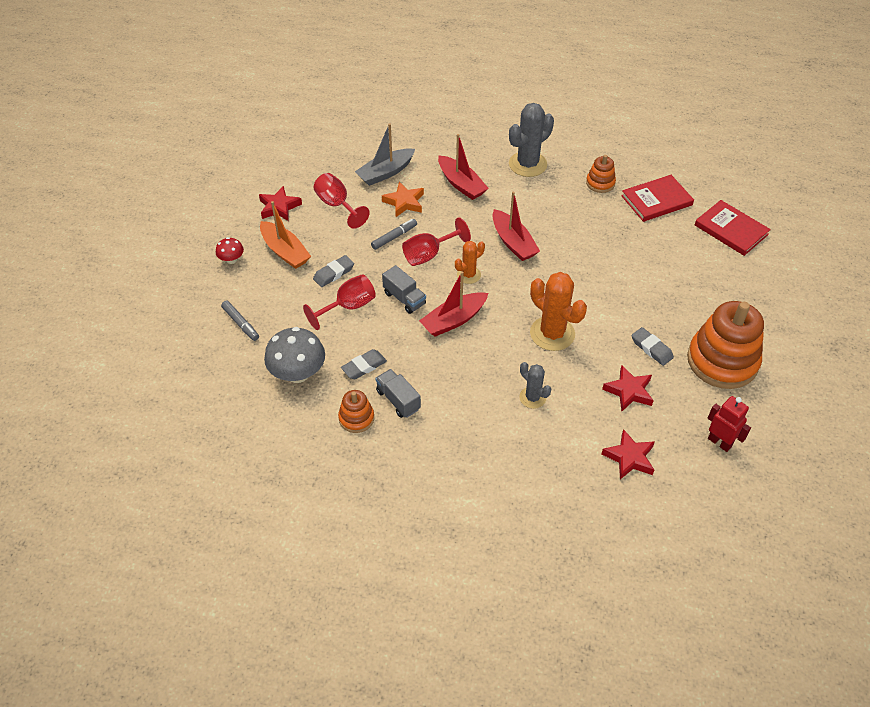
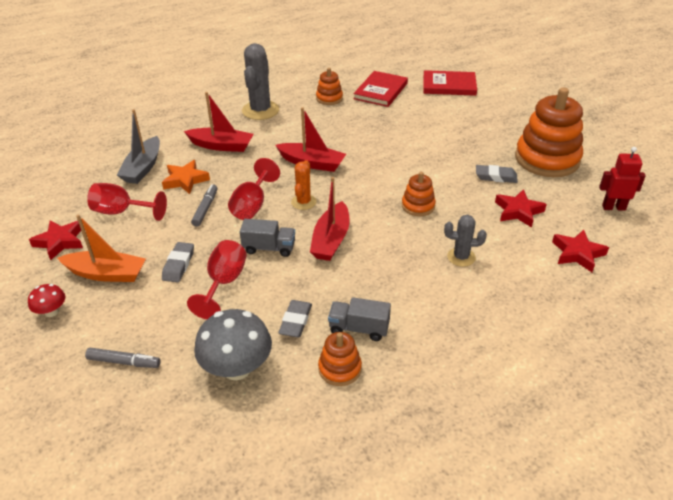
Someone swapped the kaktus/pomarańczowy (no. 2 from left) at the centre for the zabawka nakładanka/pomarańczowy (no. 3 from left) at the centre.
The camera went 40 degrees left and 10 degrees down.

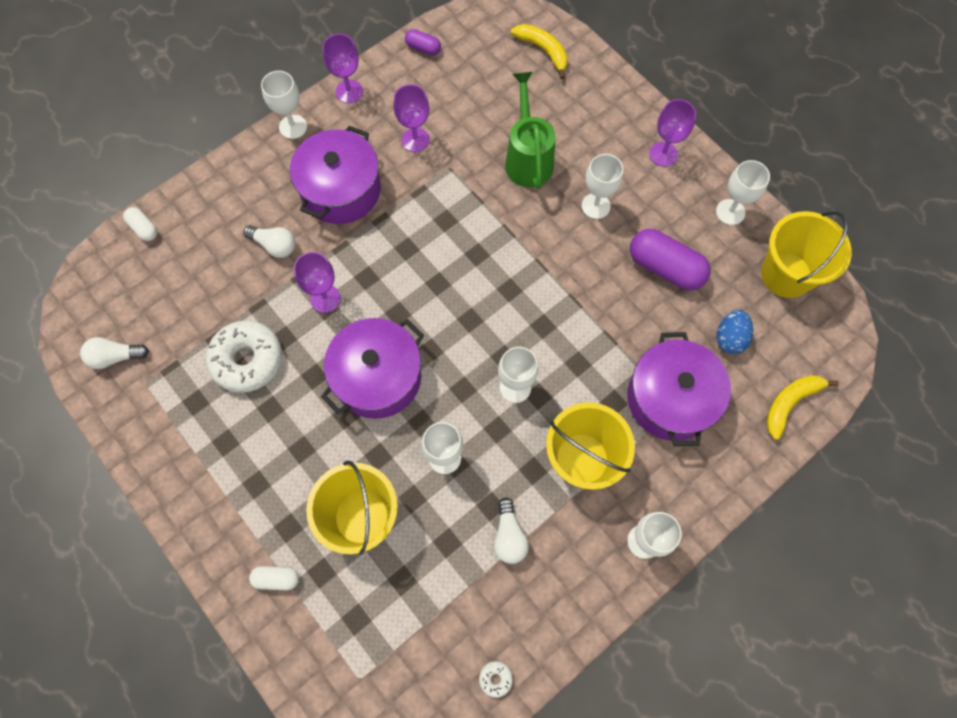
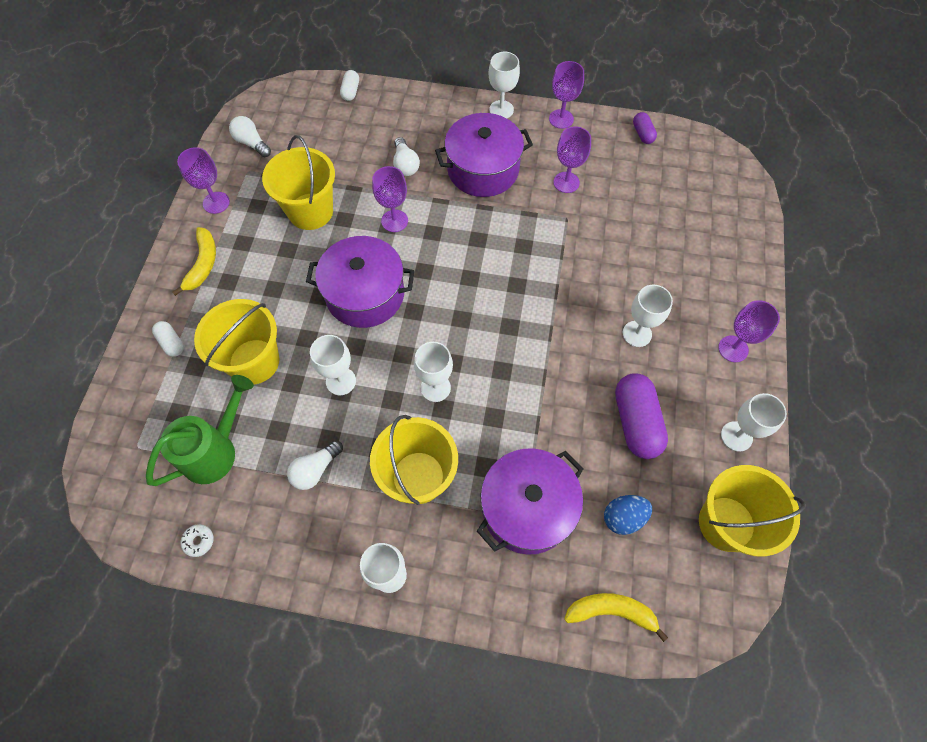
Someone carried the konewka/zielony from the top centre to the middle left.
Someone carried the banan/żółty (no. 1 from left) from the top centre to the middle left.
Someone put down the kielich/fioletowy (no. 1 from left) at the top left.
Someone swapped the donut/biały (no. 1 from left) at the middle left for the wiadro/żółty (no. 2 from left) at the top left.
The camera went 50 degrees right and 5 degrees down.

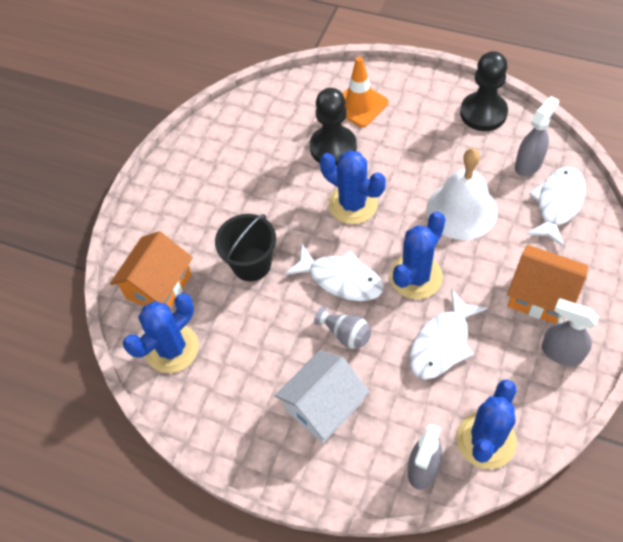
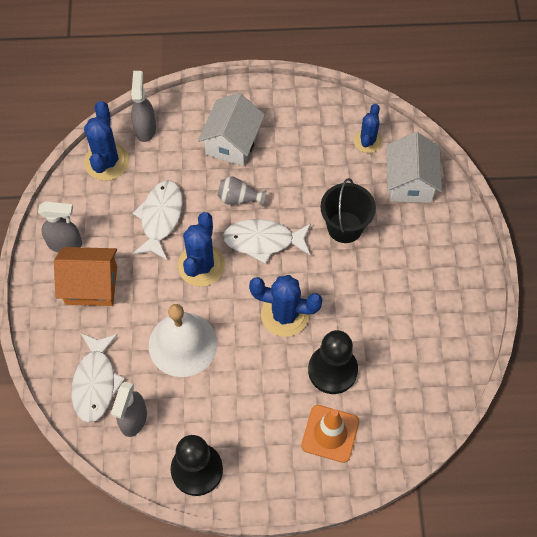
Someone scaled the kaktus/niebieski (no. 1 from left in the first image) at the middle left by 0.64.
Someone repainted the domek/pomarańczowy (no. 1 from left) at the middle left, which became the domek/biały (no. 2 from left) at the top right.
The camera went 150 degrees right and 5 degrees up.

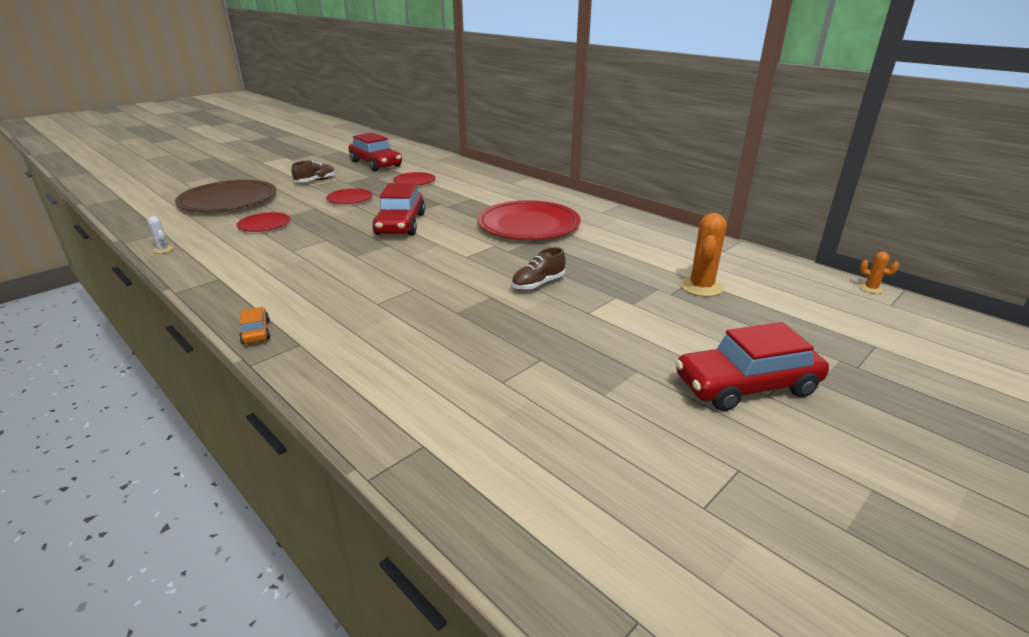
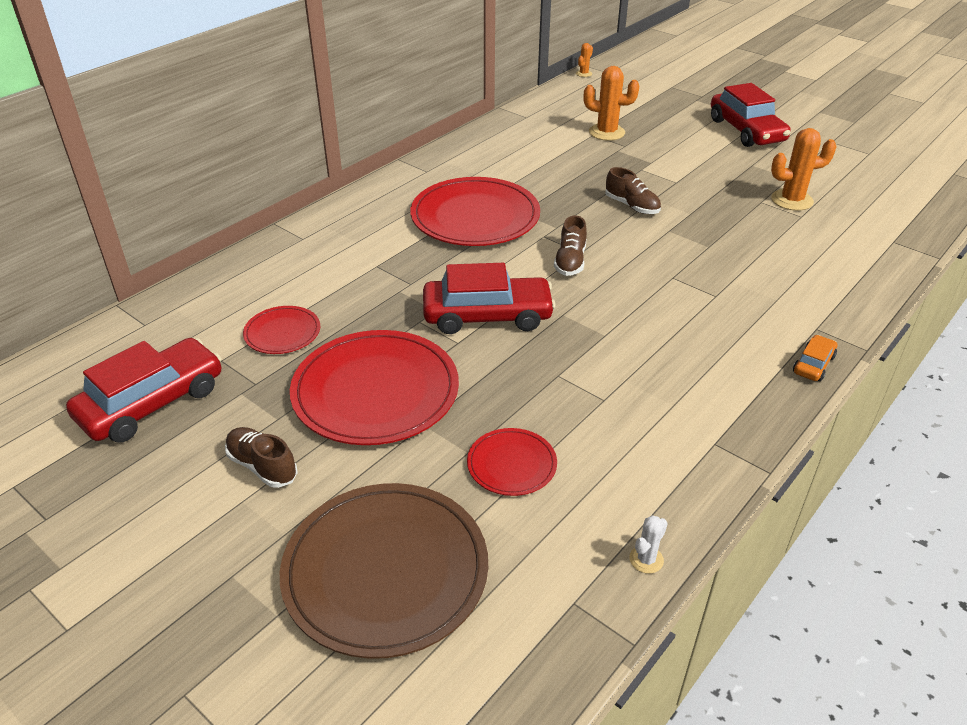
Someone scaled the talerz/czerwony (no. 2 from left) at the top centre by 2.03.
Someone put down the but/brązowy (no. 2 from left) at the centre.
Someone put down the kaktus/pomarańczowy (no. 3 from left) at the top right.
Someone rotated the samochód/pomarańczowy at the middle left by 150 degrees clockwise.
The camera went 95 degrees left and 10 degrees up.

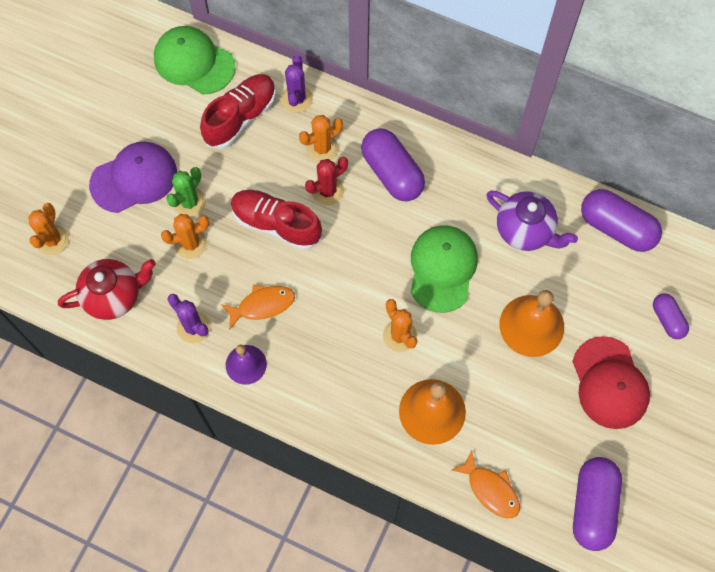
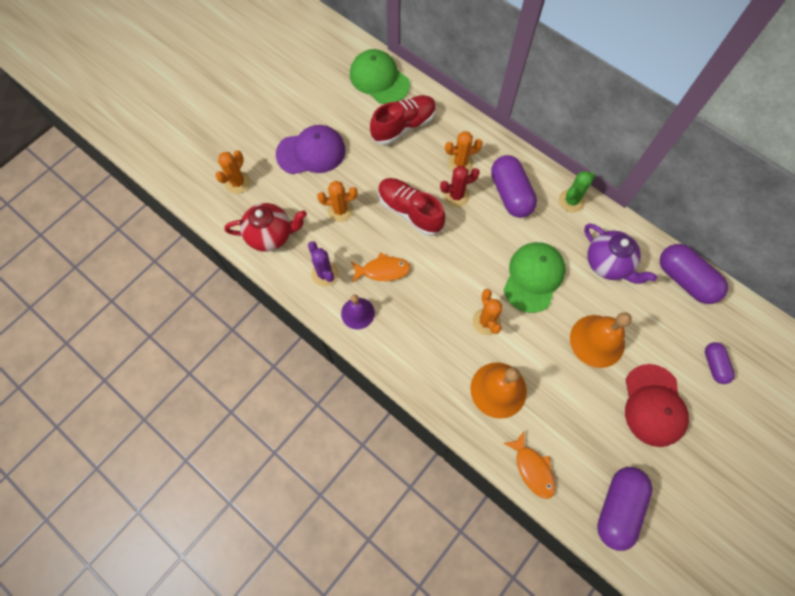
Someone carried the kaktus/zielony from the middle left to the top right.
Someone took away the kaktus/fioletowy (no. 2 from left) at the top centre.
The camera went 15 degrees right and 0 degrees up.

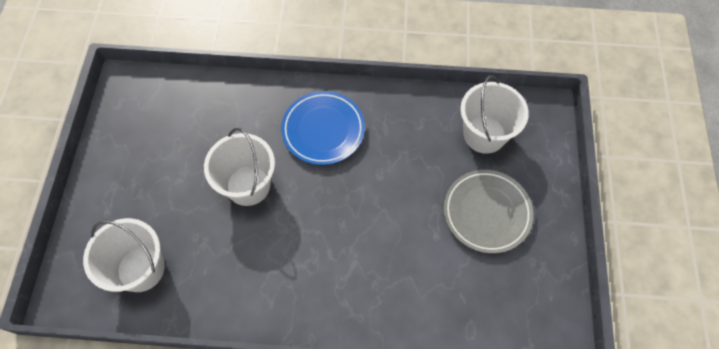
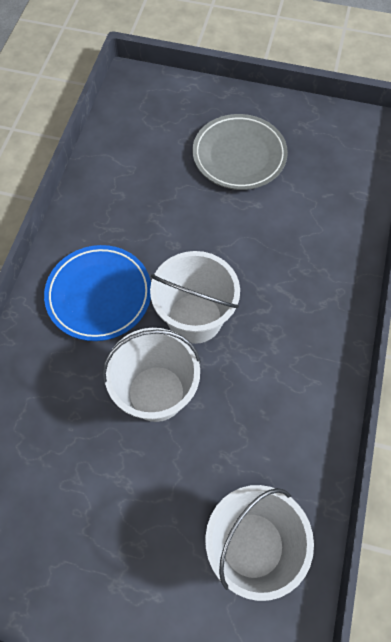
Someone carried the wiadro/biały (no. 3 from left in the first image) from the top right to the centre.
The camera went 80 degrees left and 0 degrees up.

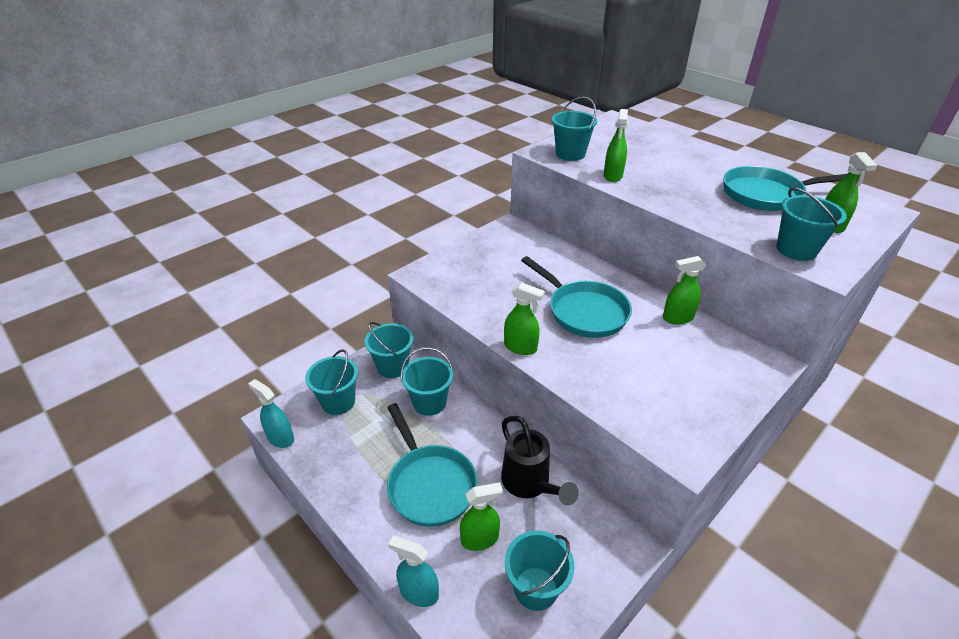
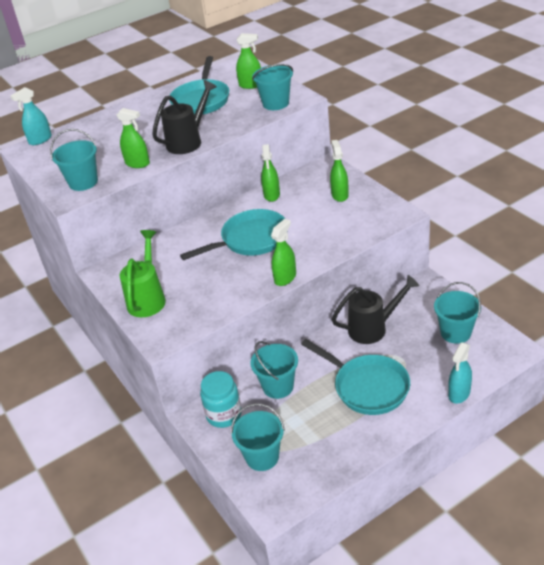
Someone carried the spryskiwacz/turkusowy (no. 1 from left) from the middle left to the top left.
Someone put down the konewka/zielony at the middle left.
Someone put down the konewka/czarny (no. 1 from left) at the top centre.
Someone swapped the wiadro/turkusowy (no. 2 from left) at the centre for the słoik/turkusowy at the bottom centre.
Someone rotated the patelnia/turkusowy (no. 1 from left in the first image) at the bottom centre by 60 degrees clockwise.
Someone carried the spryskiwacz/zielony (no. 1 from left in the first image) from the bottom centre to the top centre.
The camera went 75 degrees left and 0 degrees up.

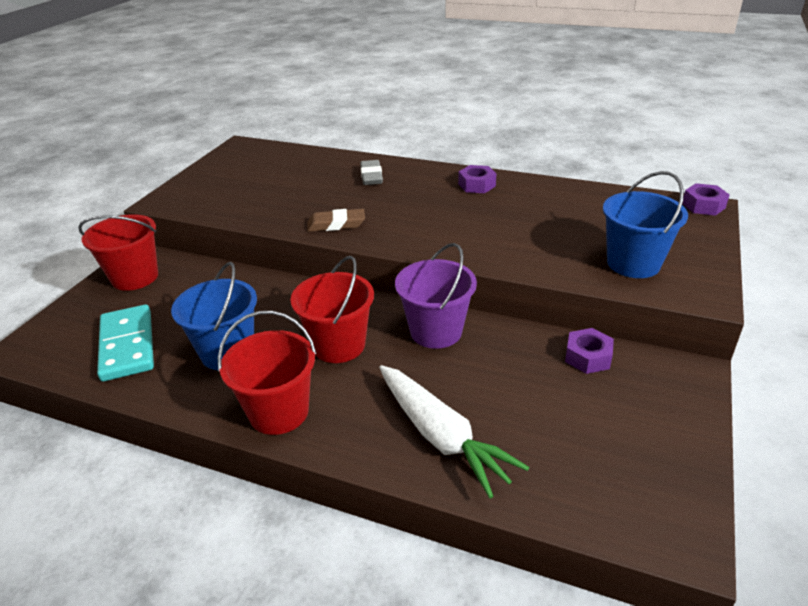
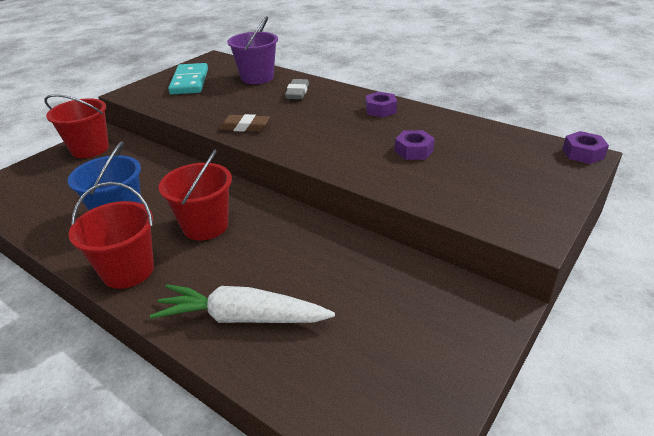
Someone rotated the marchewka/biały at the bottom centre by 120 degrees clockwise.
Someone carried the kostka domina/turkusowy from the middle left to the top left.
Someone carried the wiadro/fioletowy from the centre to the top centre.
Someone carried the nakrętka/fioletowy (no. 2 from left) from the middle right to the top centre.
Someone took away the wiadro/niebieski (no. 2 from left) at the middle right.
The camera went 15 degrees right and 0 degrees up.

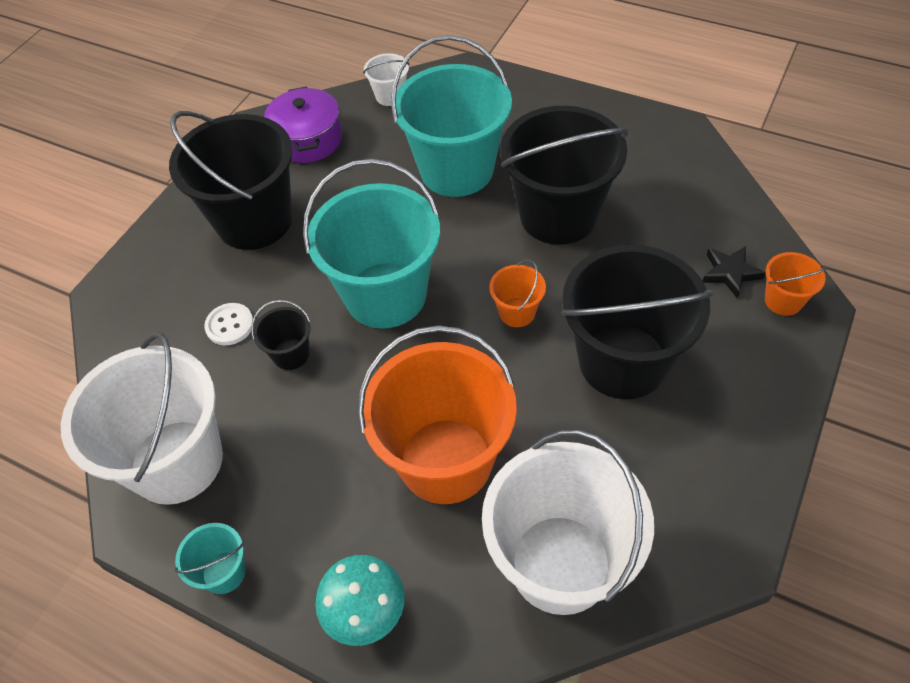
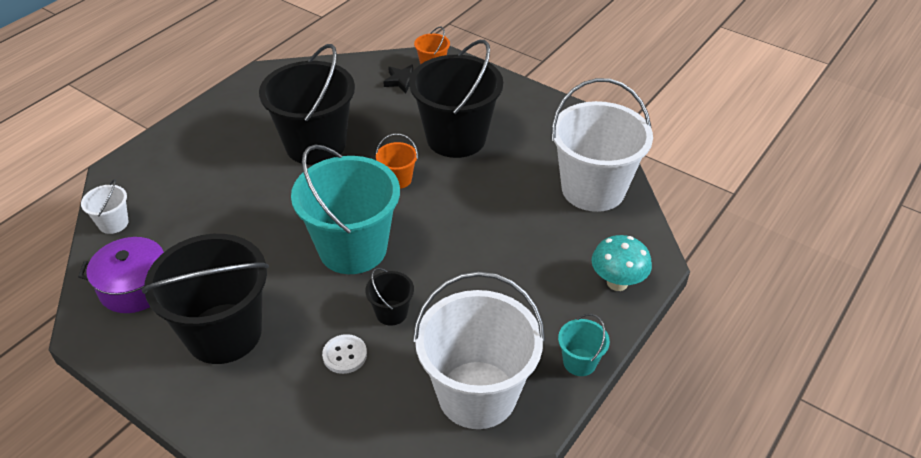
Someone took away the wiadro/pomarańczowy (no. 1 from left) at the centre.
Someone took away the wiadro/turkusowy (no. 3 from left) at the top centre.
The camera went 85 degrees left and 10 degrees down.

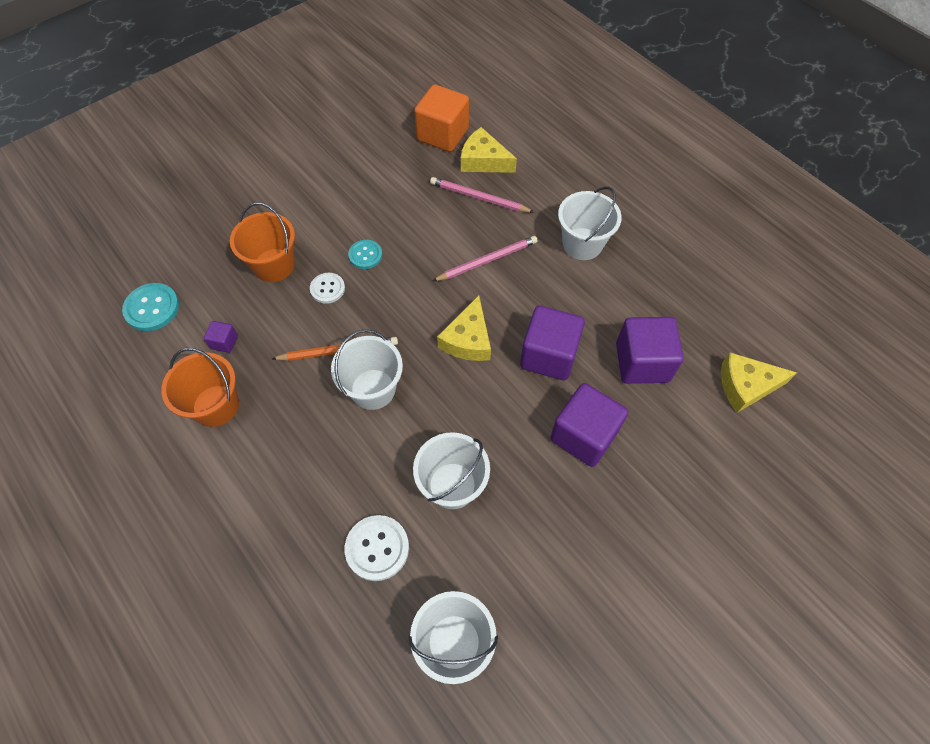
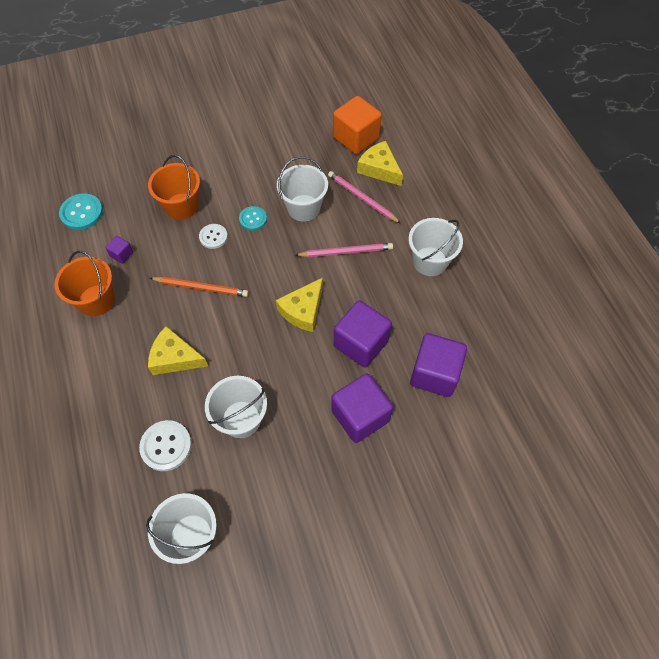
Someone carried the ser/żółty (no. 3 from left in the first image) from the middle right to the middle left.
Someone carried the wiadro/biały (no. 1 from left in the first image) from the centre to the top centre.
The camera went 20 degrees right and 0 degrees up.

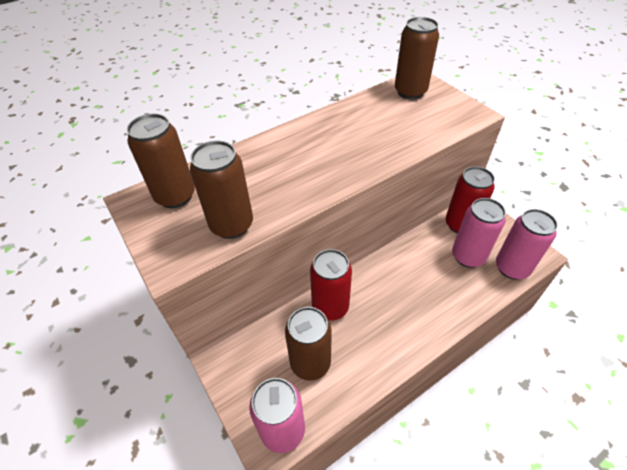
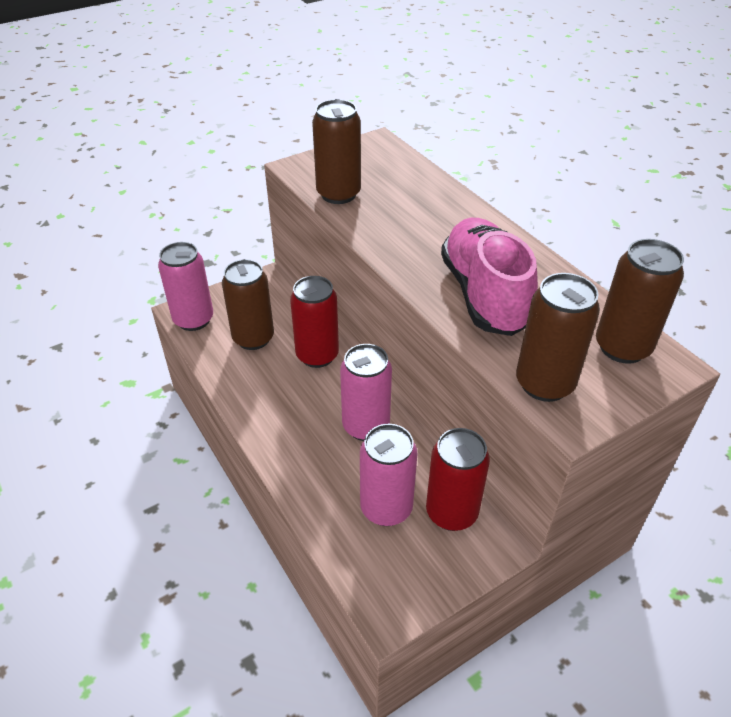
Someone carried the puszka/różowy (no. 3 from left in the first image) from the middle right to the centre.
Someone put down the but/różowy at the middle right.
Someone carried the puszka/brązowy (no. 1 from left in the first image) from the middle left to the middle right.
The camera went 90 degrees right and 5 degrees down.

